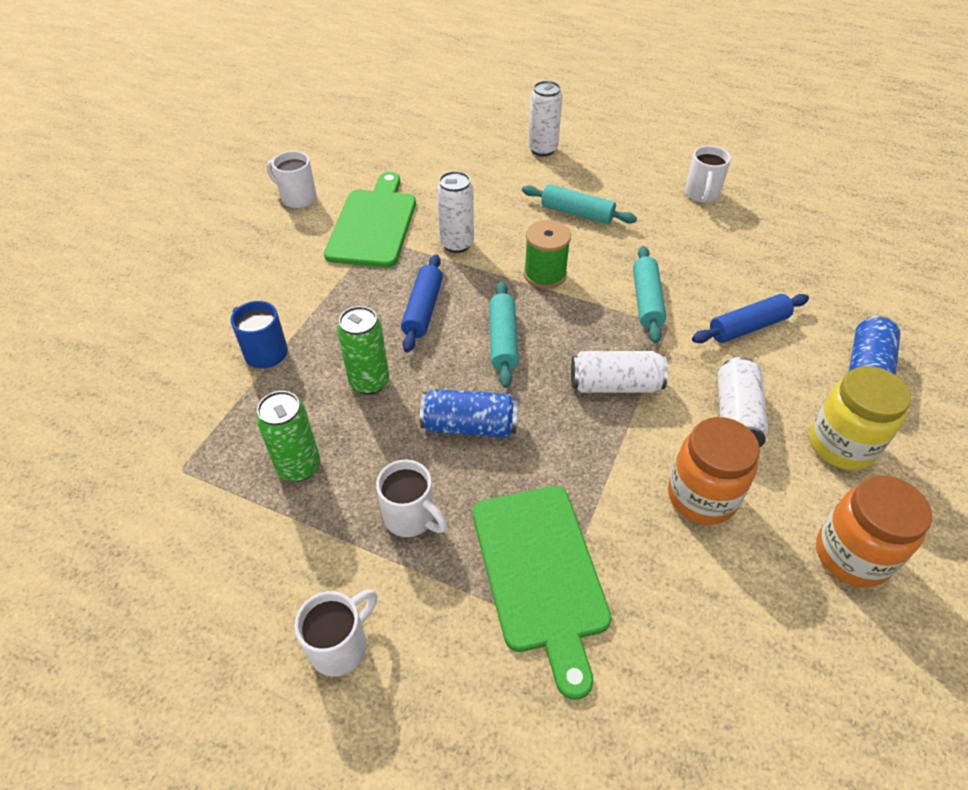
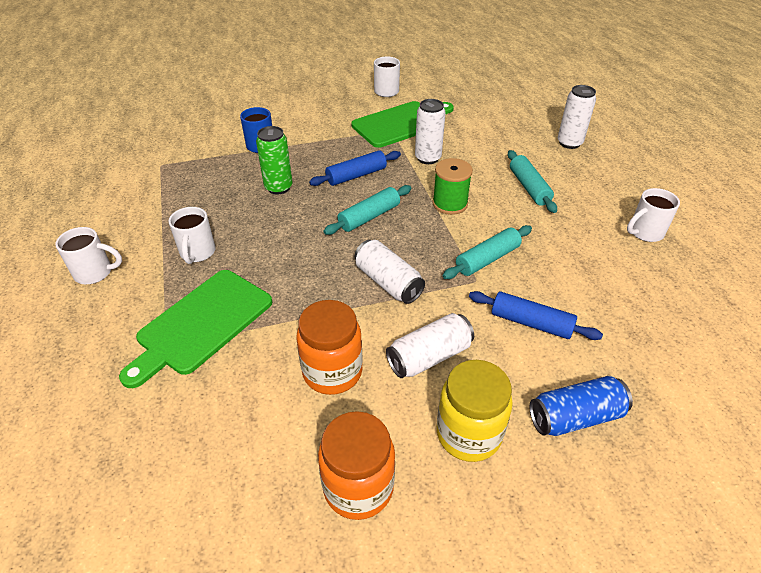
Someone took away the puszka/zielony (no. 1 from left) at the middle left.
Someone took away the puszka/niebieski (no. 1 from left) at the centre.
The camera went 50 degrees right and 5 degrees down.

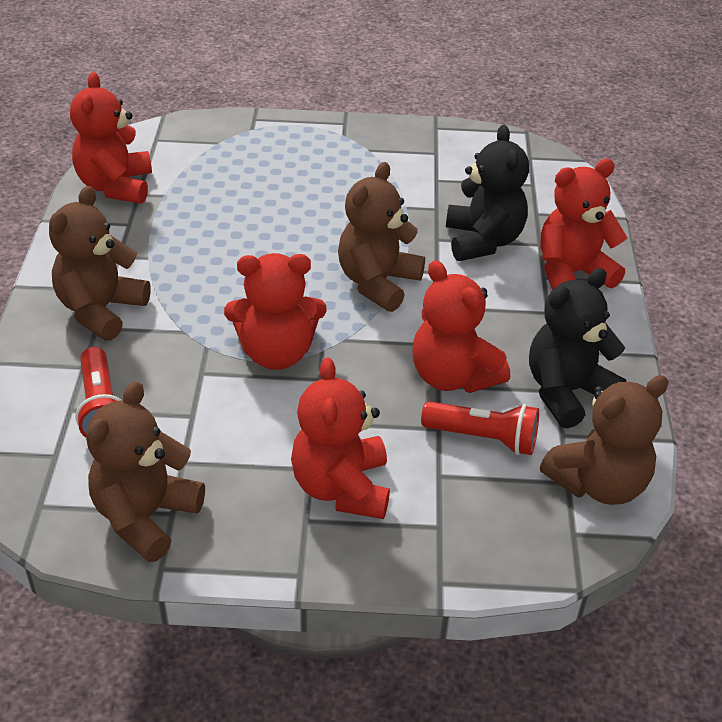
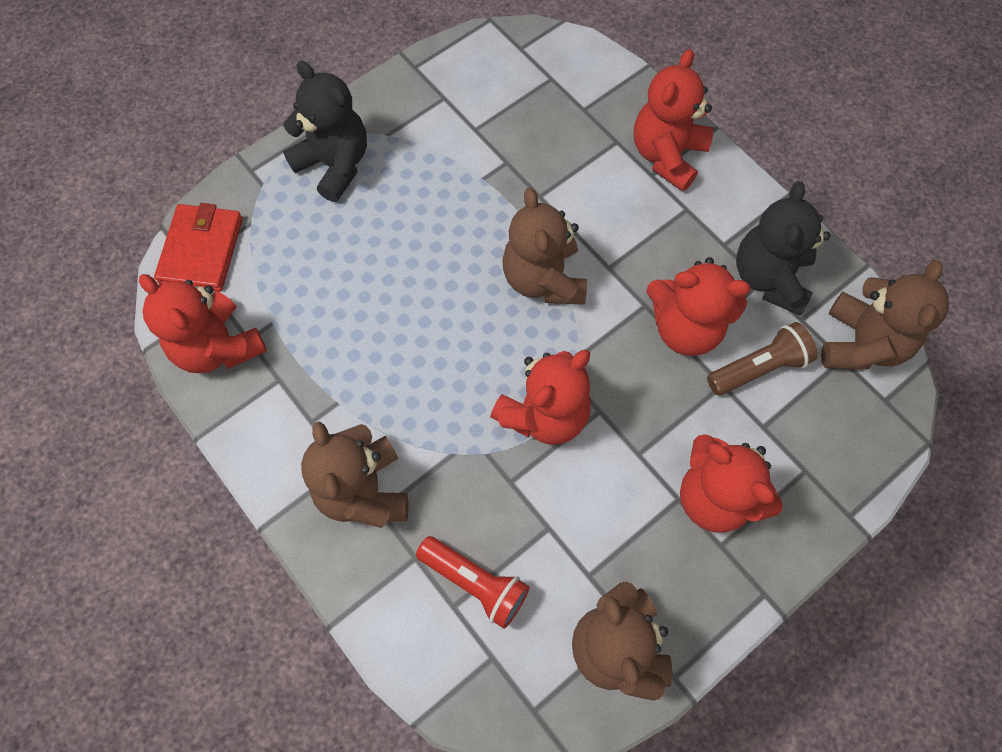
Someone put down the portfel/czerwony at the top left.
Someone carried the miś/czarny (no. 1 from left) from the top right to the top left.
Someone repainted the latarka/czerwony (no. 2 from left) at the centre, which became the latarka/brązowy at the middle right.
The camera went 40 degrees left and 25 degrees up.

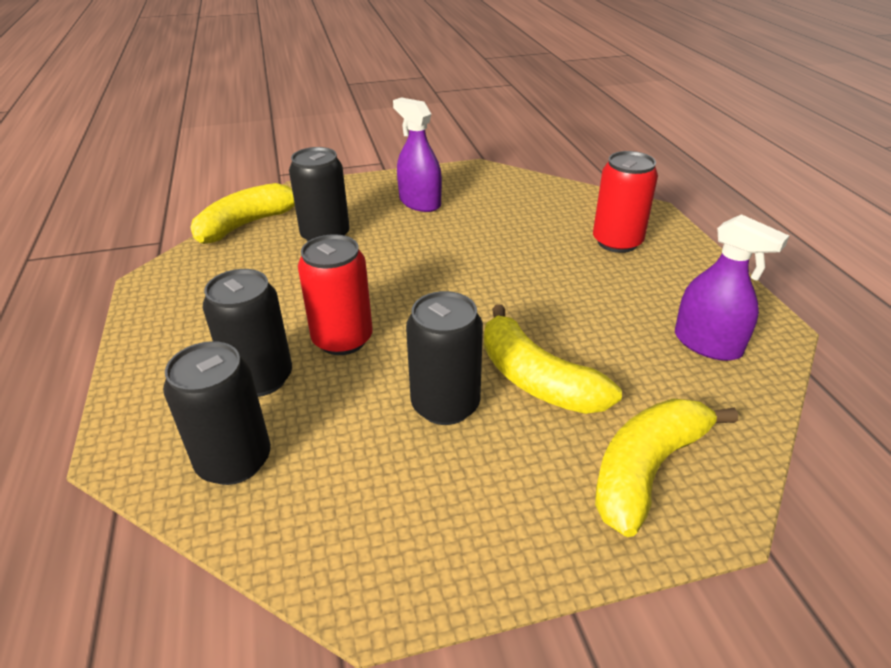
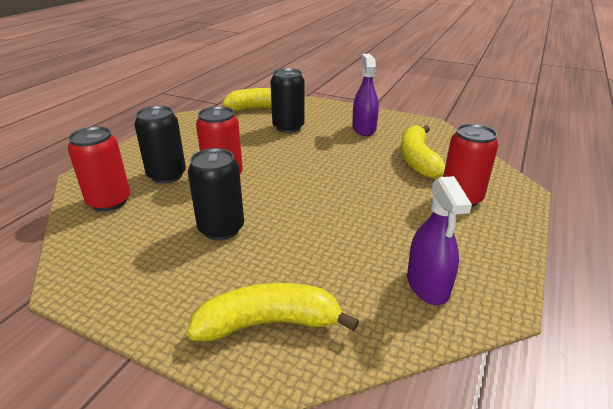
Someone repainted the puszka/czarny (no. 1 from left) at the middle left, which became the puszka/czerwony (no. 1 from left) at the middle left.
Someone carried the banan/żółty (no. 2 from left in the first image) from the centre to the middle right.
The camera went 40 degrees right and 5 degrees down.

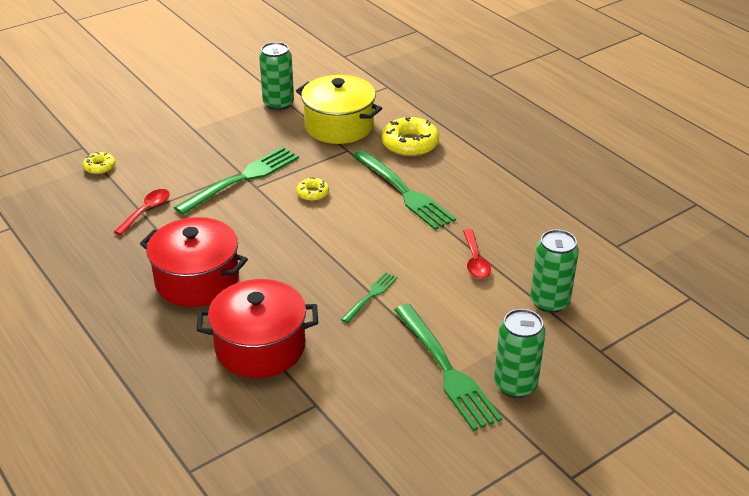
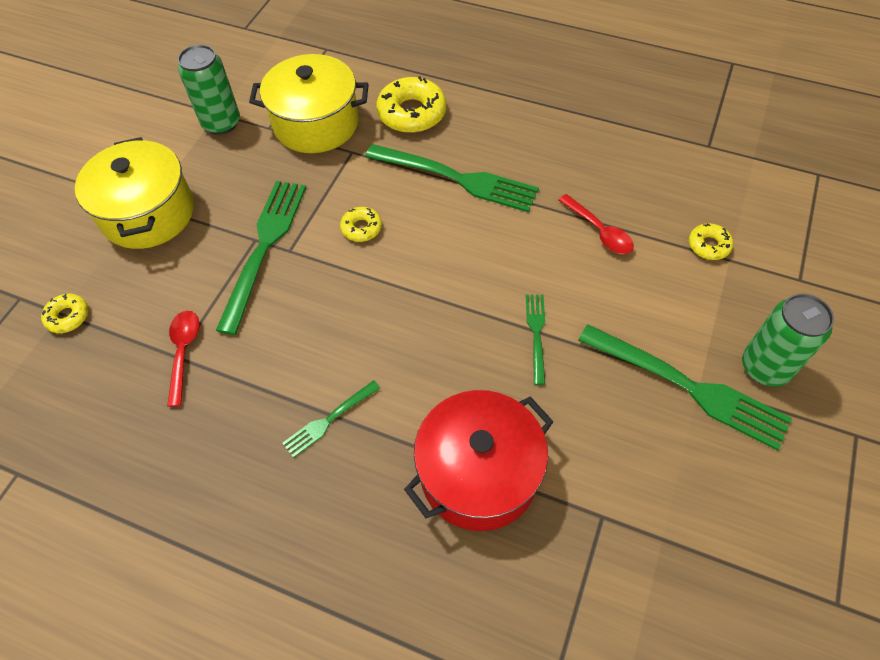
Someone put down the garnek/żółty (no. 1 from left) at the top left.
Someone swapped the garnek/czerwony (no. 1 from left) at the middle left for the widelec/zielony (no. 2 from left) at the centre.
Someone swapped the puszka/zielony (no. 3 from left) at the middle right for the donut/żółty (no. 4 from left) at the middle right.
The camera went 30 degrees left and 20 degrees up.

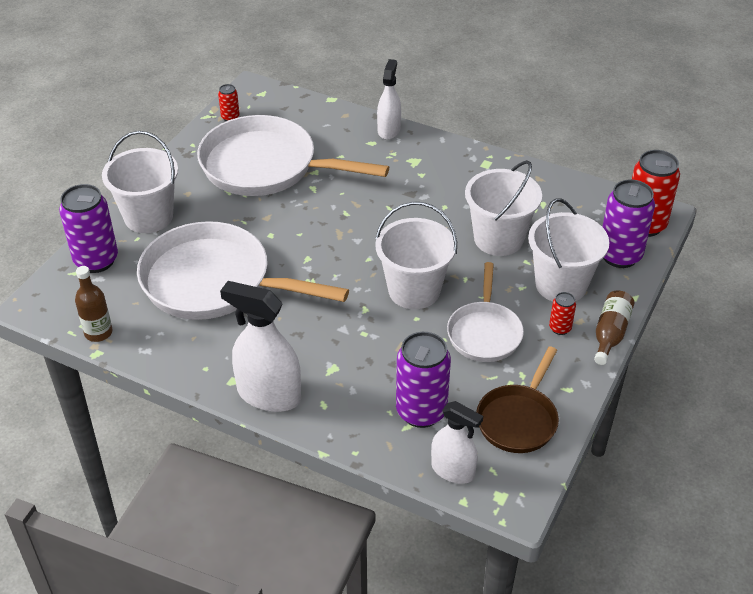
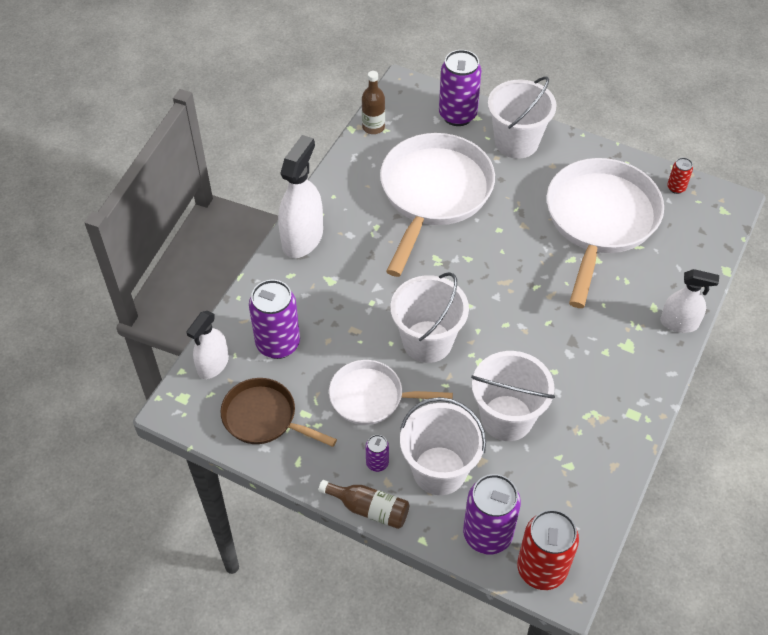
Someone repainted the puszka/czerwony (no. 2 from left) at the middle right, which became the puszka/fioletowy (no. 2 from left) at the bottom centre.
The camera went 90 degrees right and 10 degrees up.

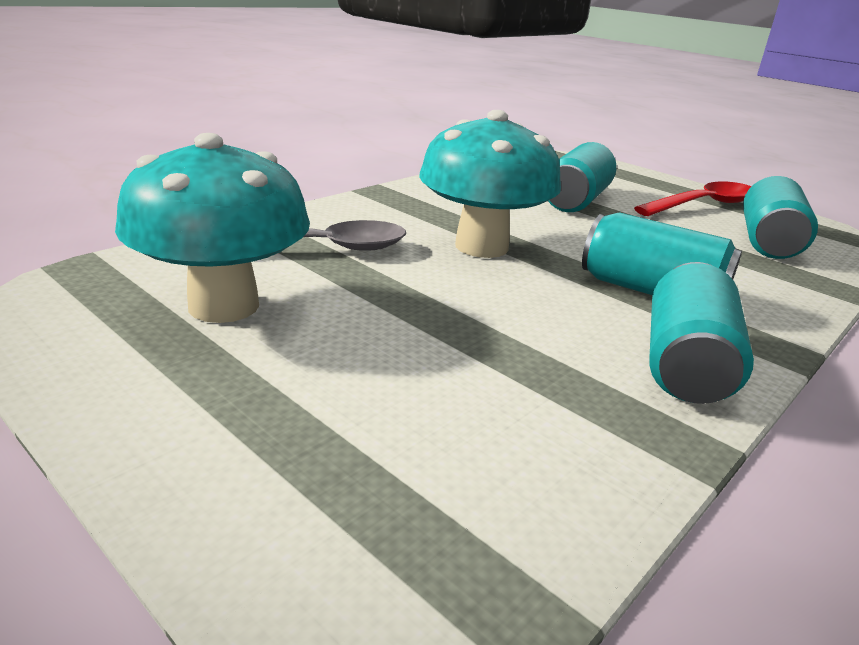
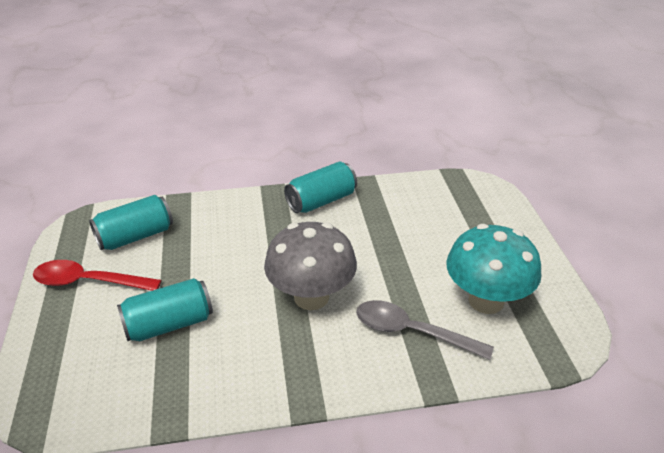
Someone repainted the grzyb/turkusowy (no. 2 from left) at the top centre, which became the grzyb/szary at the centre.
Someone took away the puszka/turkusowy (no. 2 from left) at the middle right.
The camera went 140 degrees left and 10 degrees up.

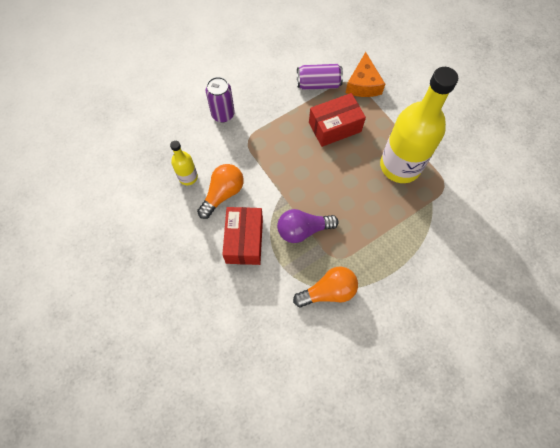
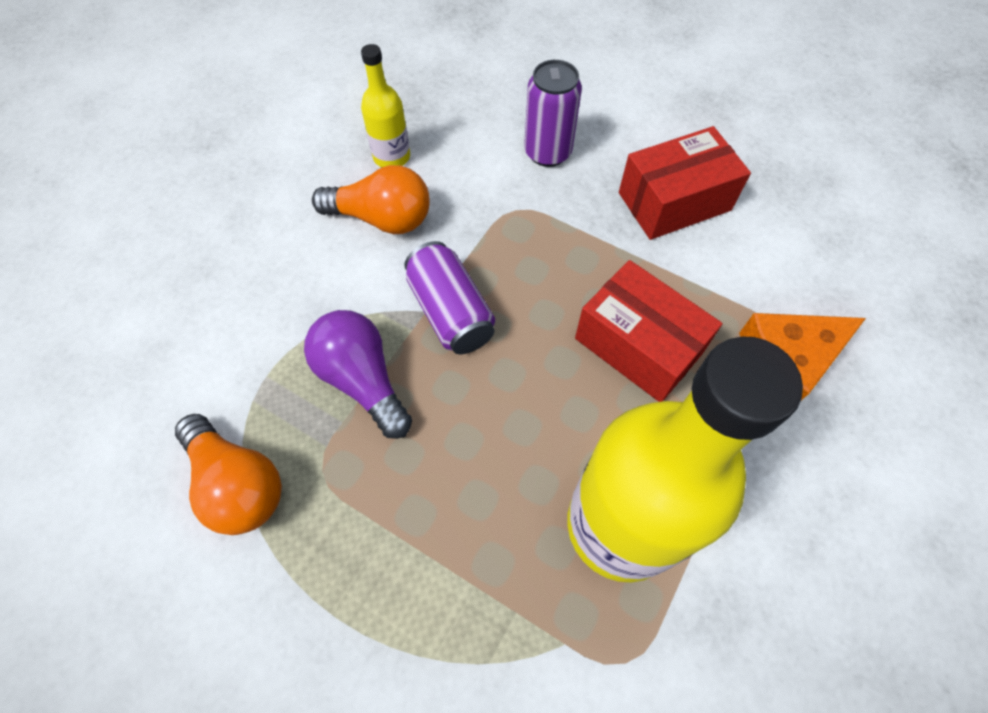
Someone carried the puszka/fioletowy (no. 2 from left in the first image) from the top centre to the centre.
Someone carried the pudełko/czerwony (no. 1 from left in the first image) from the centre to the top right.
The camera went 65 degrees right and 5 degrees down.

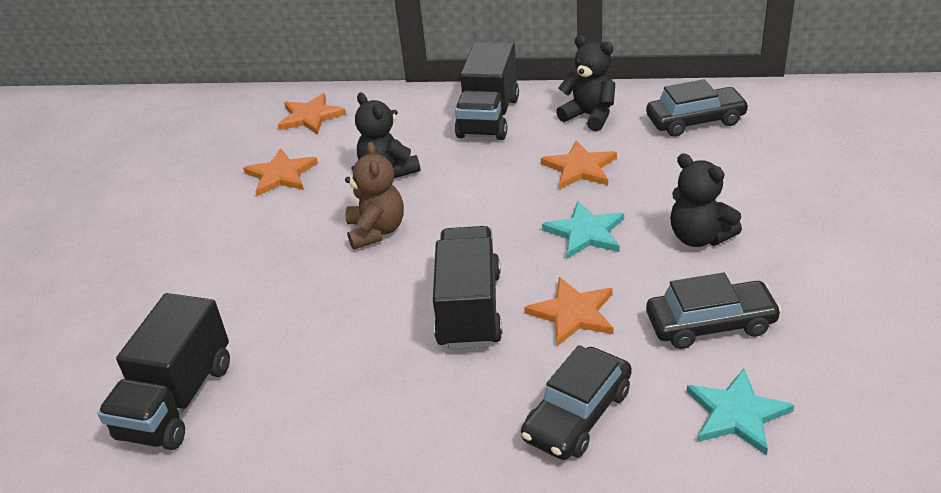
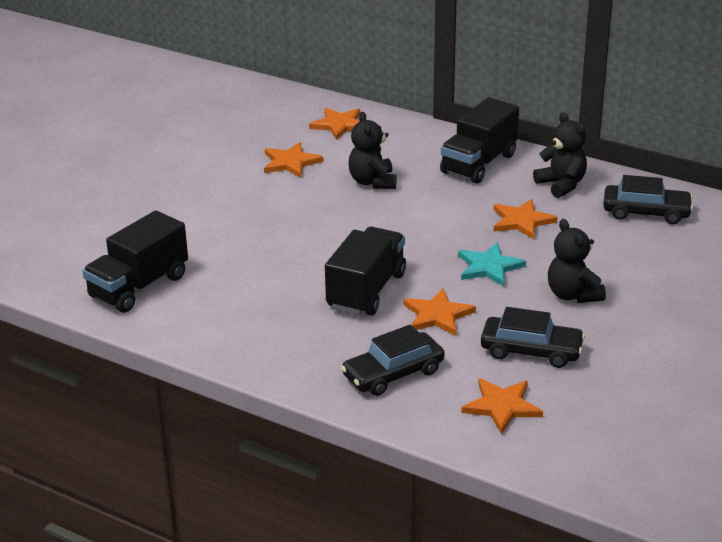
Someone repainted the gwiazda/turkusowy (no. 2 from left) at the bottom right, which became the gwiazda/pomarańczowy (no. 4 from left) at the bottom right.
Someone took away the miś/brązowy at the centre.
The camera went 20 degrees right and 5 degrees down.

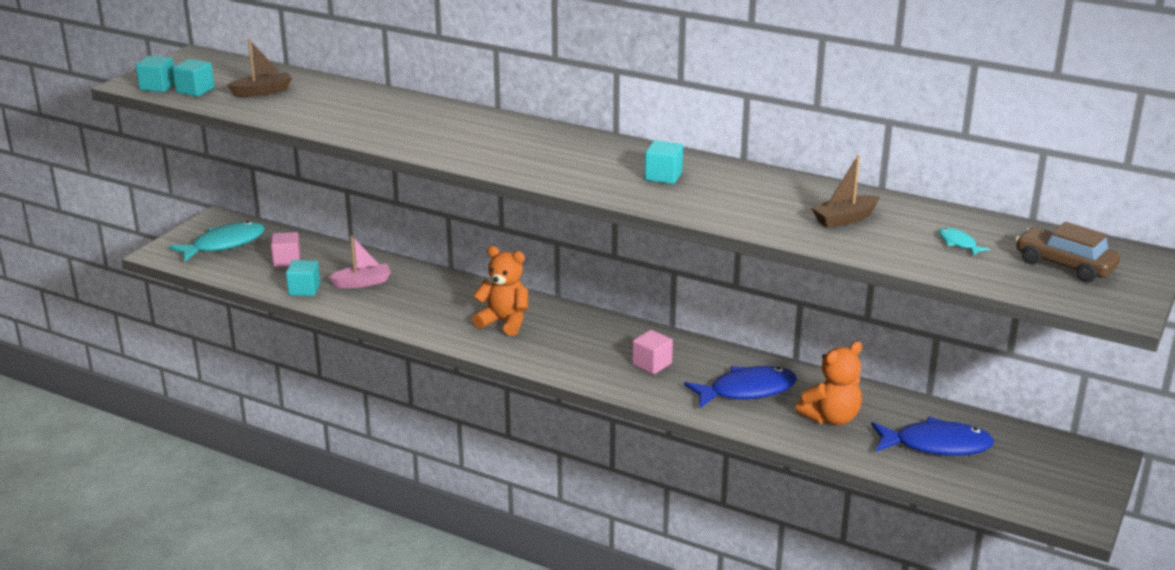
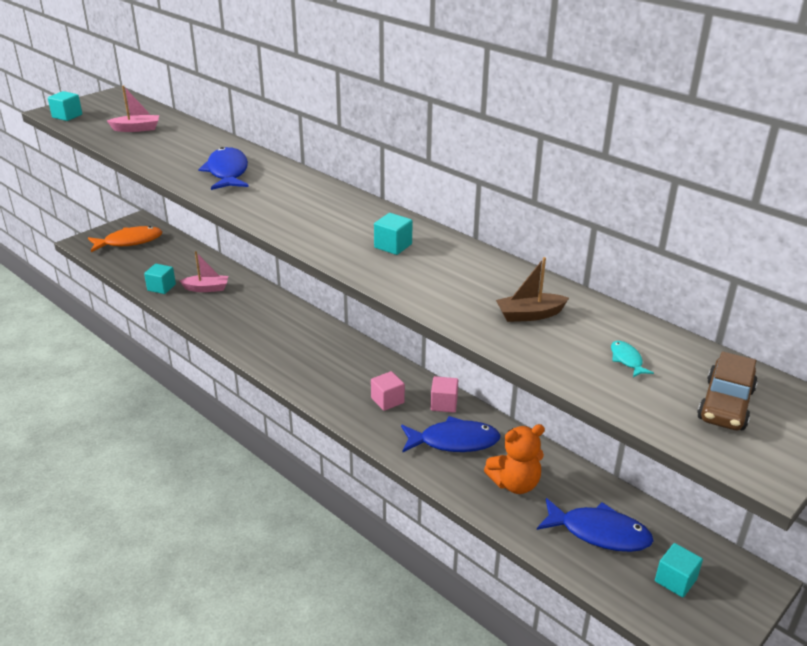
Someone repainted the ryba/turkusowy (no. 1 from left) at the middle left, which became the ryba/pomarańczowy at the middle left.
Someone repainted the łódka/brązowy (no. 1 from left) at the top left, which became the łódka/różowy (no. 1 from left) at the top left.
Someone put down the ryba/niebieski (no. 1 from left) at the top left.
Someone carried the sześcian/różowy (no. 1 from left in the first image) from the middle left to the centre.
Someone carried the sześcian/turkusowy (no. 2 from left in the first image) from the top left to the bottom right.
Someone rotated the samochód/brązowy at the middle right by 120 degrees counterclockwise.
Someone took away the miś/pomarańczowy (no. 1 from left) at the centre.
The camera went 15 degrees right and 5 degrees up.

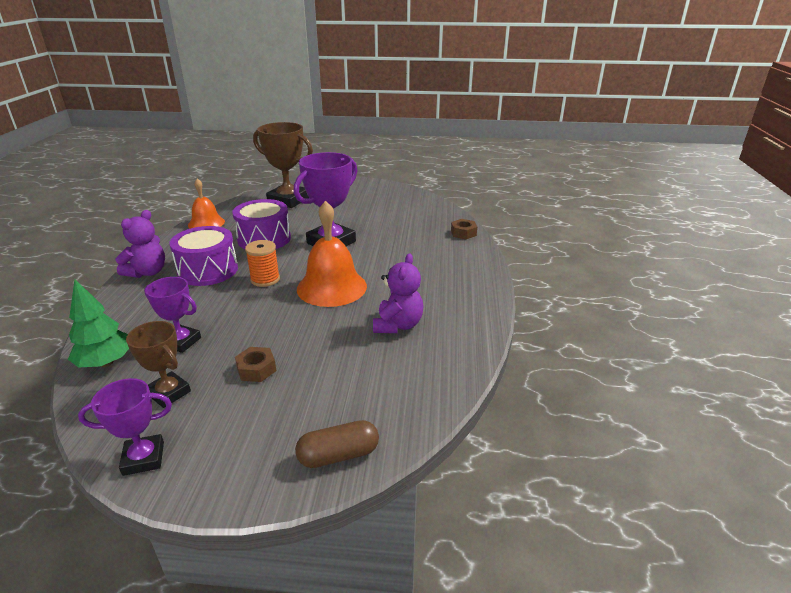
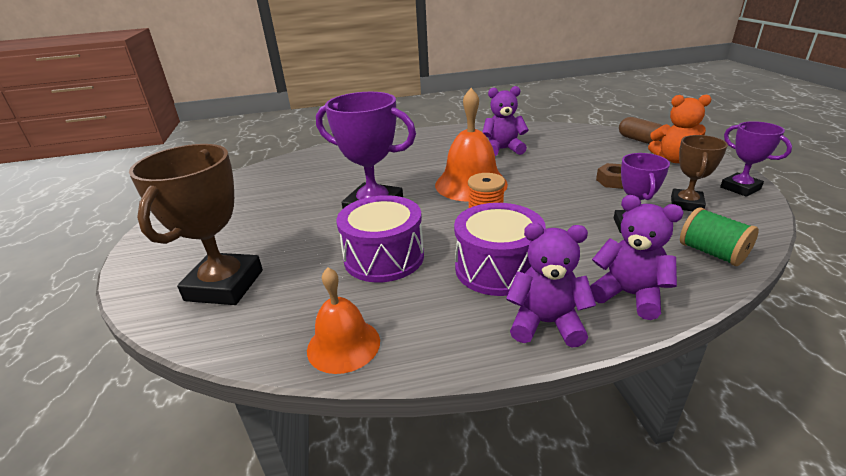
Someone put down the miś/fioletowy (no. 3 from left) at the middle right.
Someone put down the miś/pomarańczowy at the top right.
Someone swapped the drzewko/zielony at the middle left for the szpulka/zielony at the middle right.
Someone took away the nakrętka/brązowy (no. 2 from left) at the centre.
The camera went 105 degrees left and 0 degrees up.

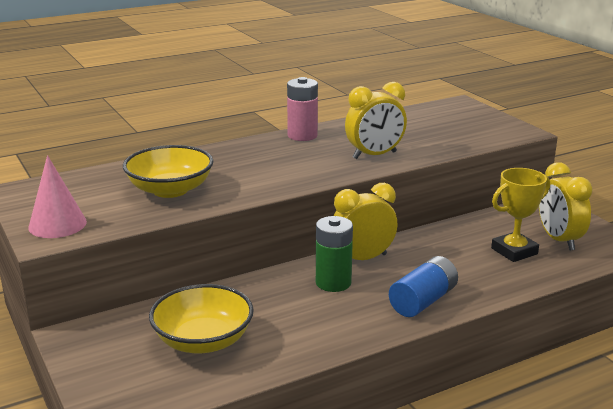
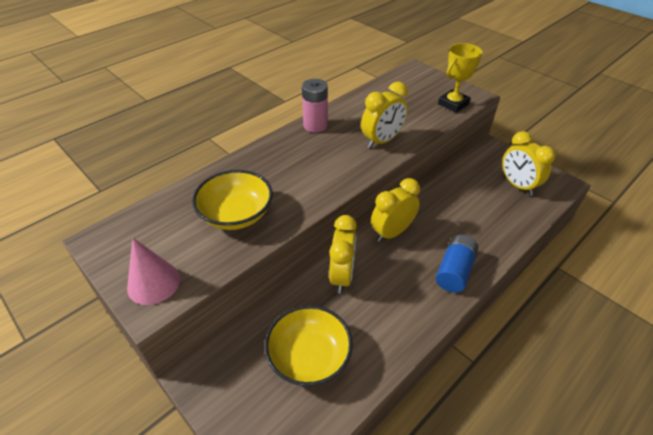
Someone put down the budzik/żółty (no. 1 from left) at the centre.
Someone carried the puchar/żółty from the middle right to the top right.
Someone took away the bateria/zielony at the centre.
The camera went 15 degrees left and 20 degrees up.

